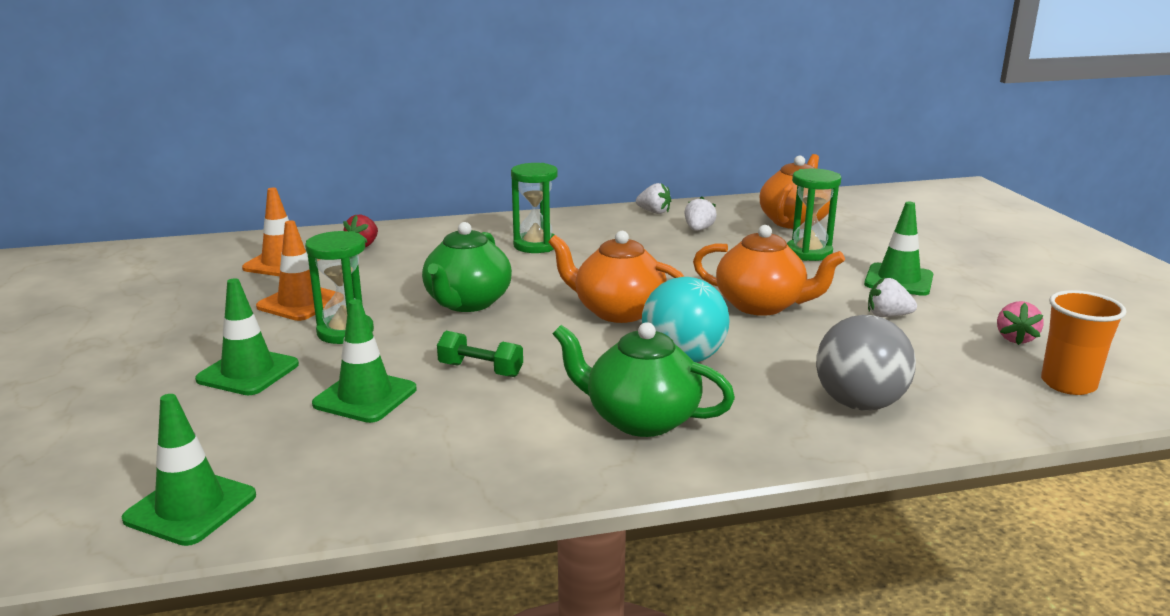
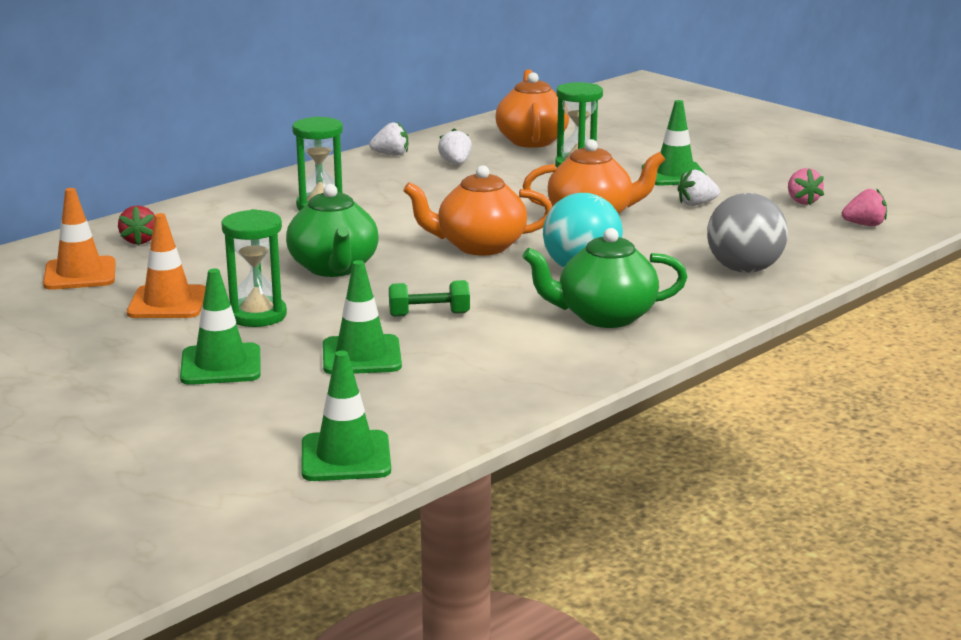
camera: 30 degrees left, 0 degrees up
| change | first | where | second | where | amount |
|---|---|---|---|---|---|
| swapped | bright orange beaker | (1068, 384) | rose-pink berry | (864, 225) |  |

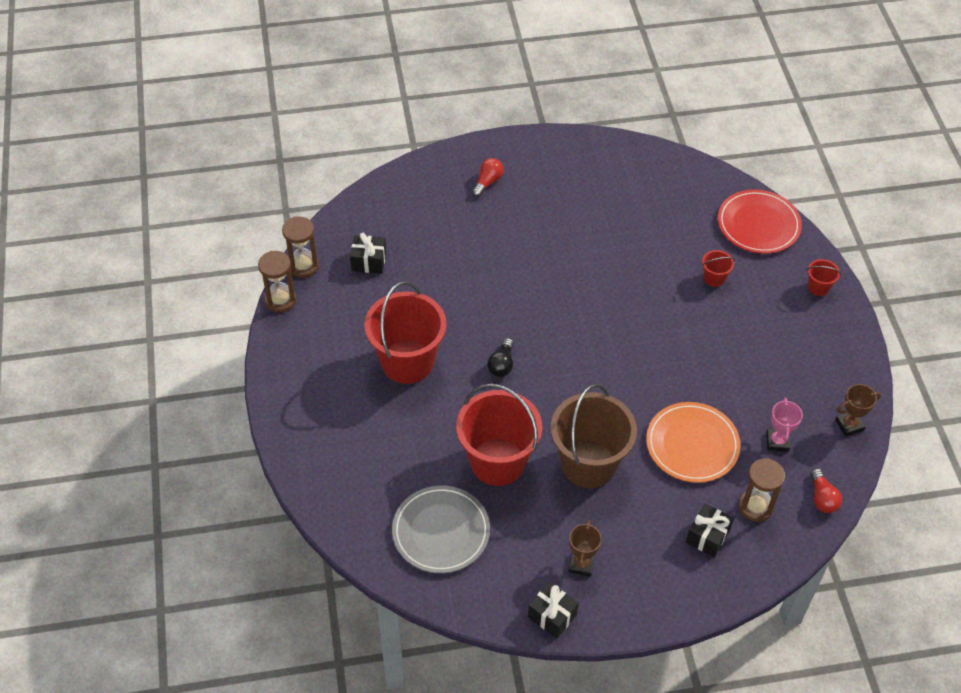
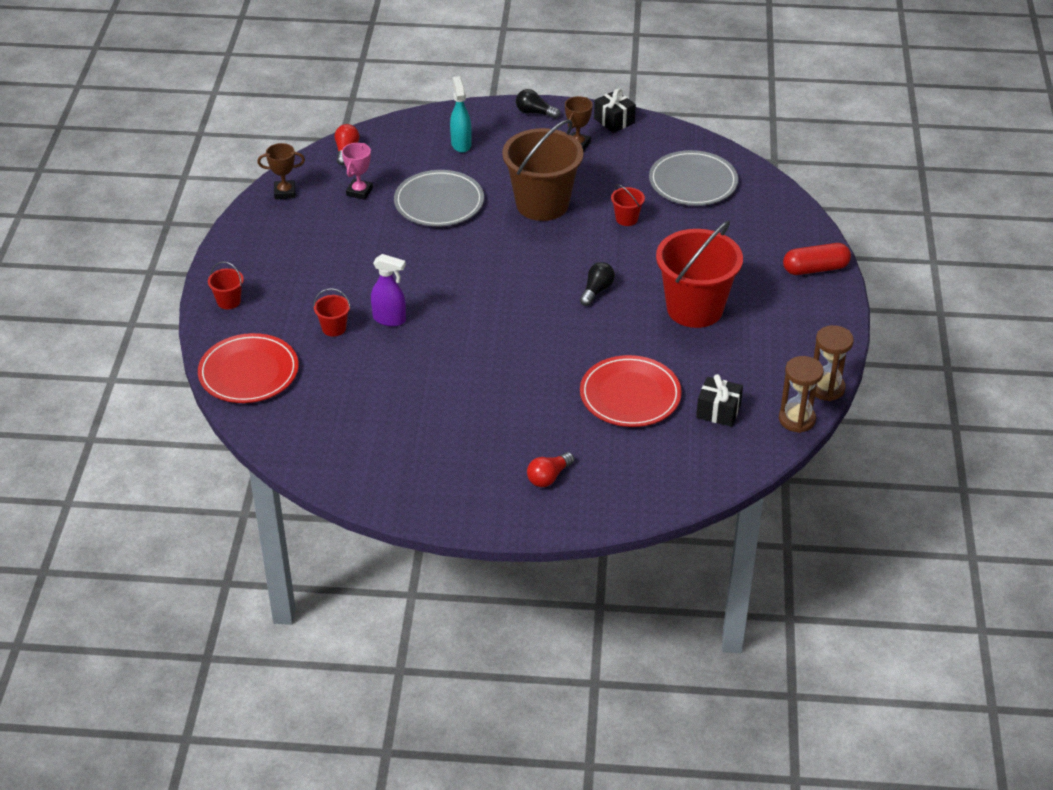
camera: 165 degrees left, 10 degrees down
| change | first | where | second | where | amount |
|---|---|---|---|---|---|
| gone | russet sandglass | (755, 507) |  |  |  |
| new |  |  | royal purple sprayer | (389, 319) |  |
| new |  |  | black lightbulb | (535, 113) |  |
| new |  |  | red plate | (630, 395) |  |
| new |  |  | red pill | (815, 269) |  |
| swapped | black wrapped gift | (707, 536) | teal sprayer | (461, 144) |  |
| repainted | bright orange plate | (692, 444) | ash-grey plate | (439, 202) |  |
| scaled | red bucket | (497, 461) |  | (626, 219) | x0.42 |

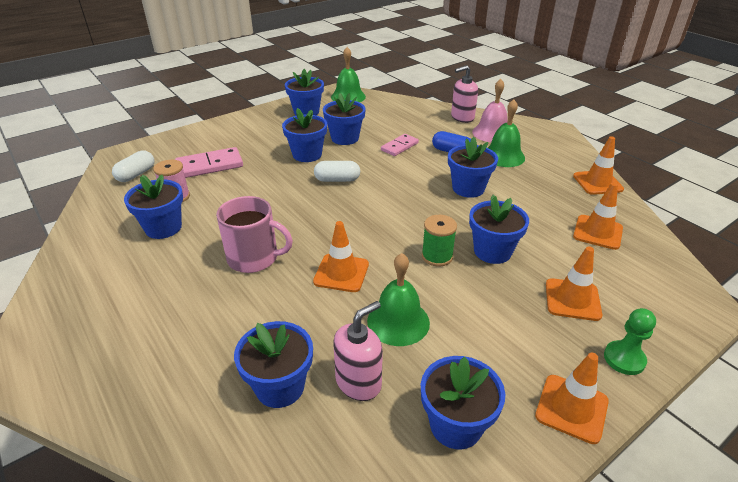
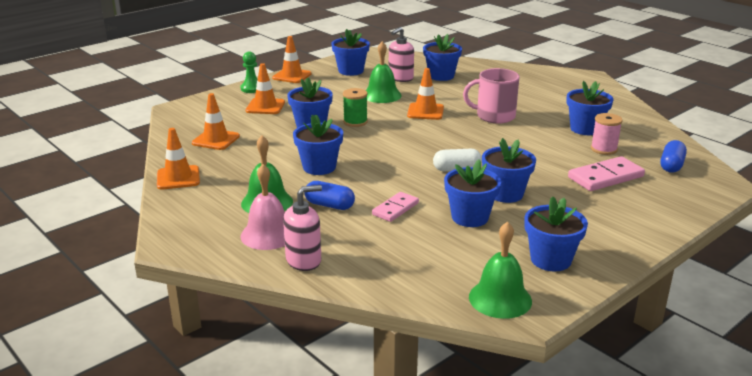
camera: 175 degrees right, 10 degrees down
| change | first | where | second | where | amount |
|---|---|---|---|---|---|
| repainted | snow-white pill | (136, 174) | royal blue pill | (671, 165) |  |

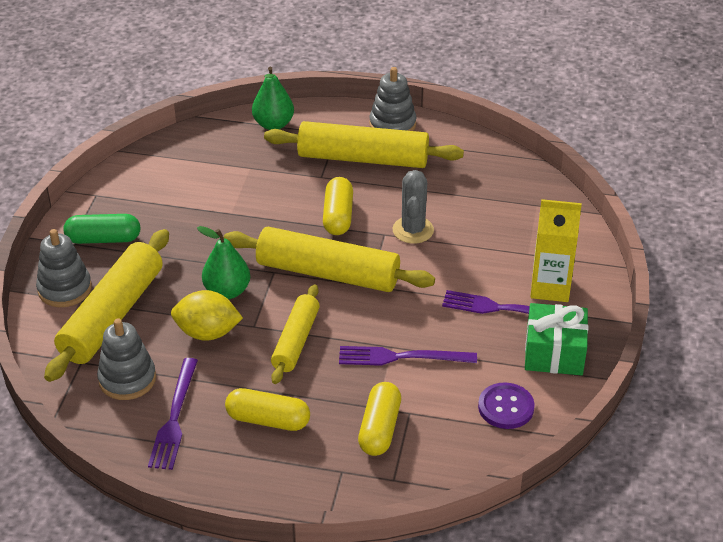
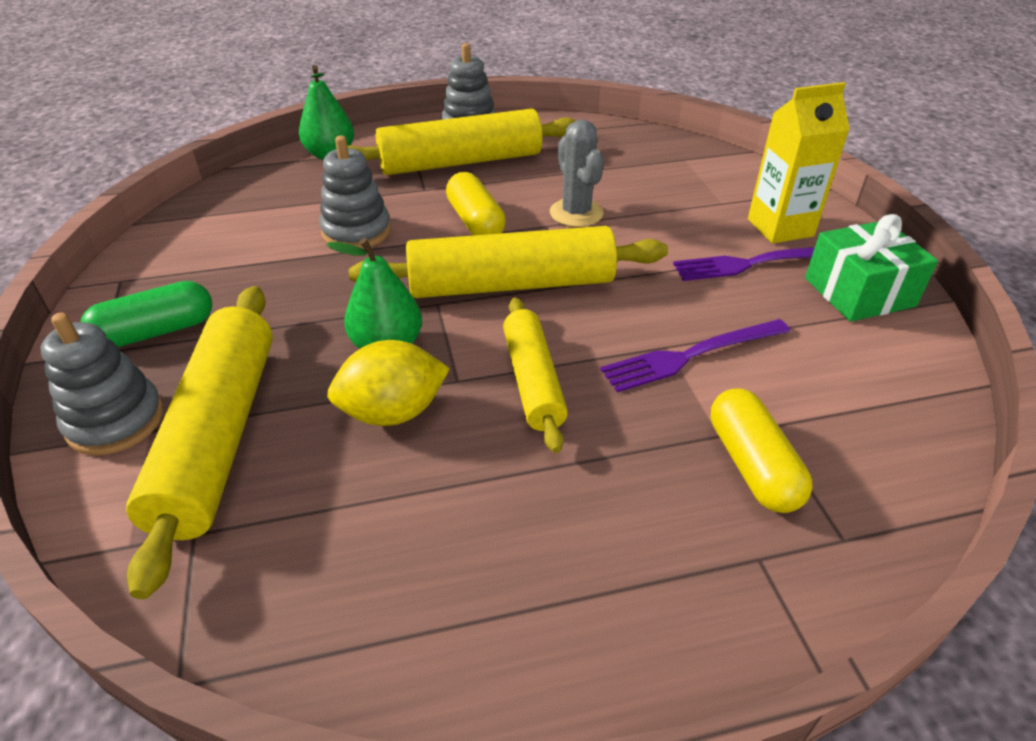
camera: 25 degrees left, 0 degrees up
| change | first | where | second | where | amount |
|---|---|---|---|---|---|
| gone | royal purple dinner fork | (174, 417) |  |  |  |
| gone | golden pill | (268, 420) |  |  |  |
| gone | royal purple sewing button | (506, 407) |  |  |  |
| shifted | ash-grey ring stacker | (127, 379) |  | (356, 231) |  |

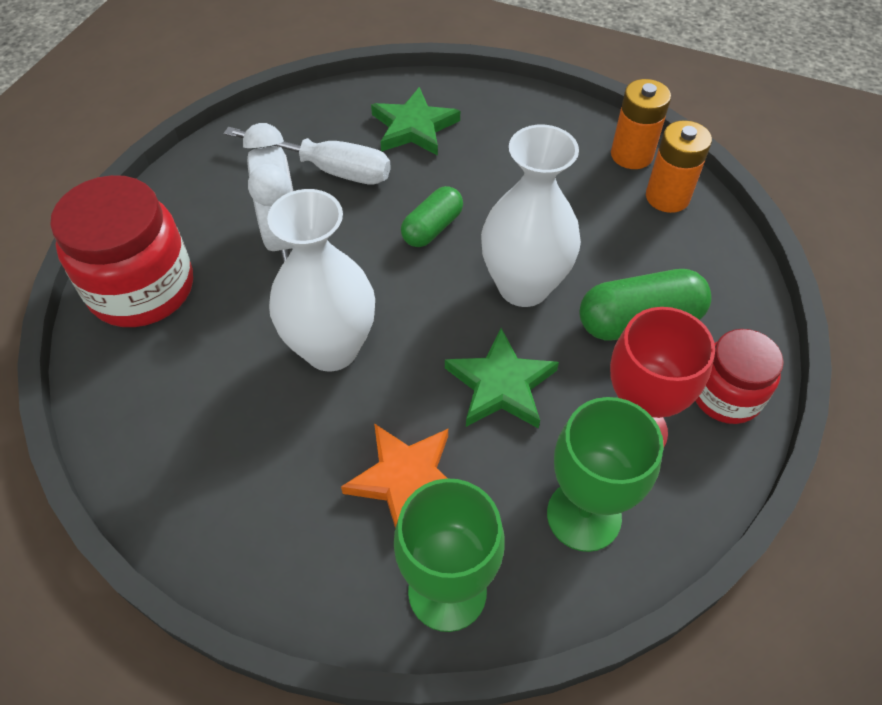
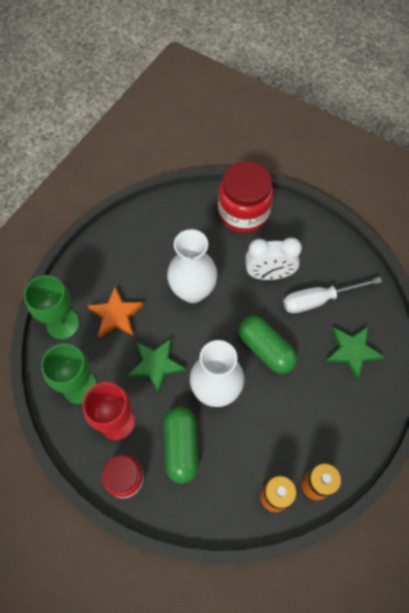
camera: 100 degrees right, 10 degrees up
| change | first | where | second | where | amount |
|---|---|---|---|---|---|
| rotated | snow-white hand screwdriver | (328, 169) |  | (318, 300) | 45 degrees clockwise |
| scaled | green pill | (432, 228) |  | (265, 349) | x1.54 |

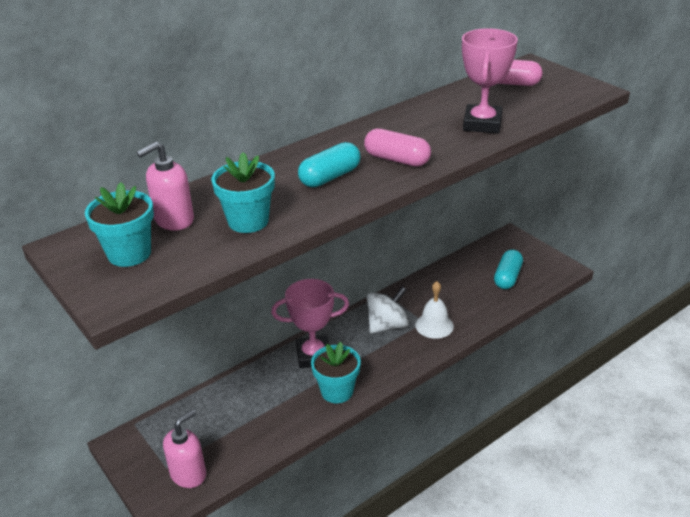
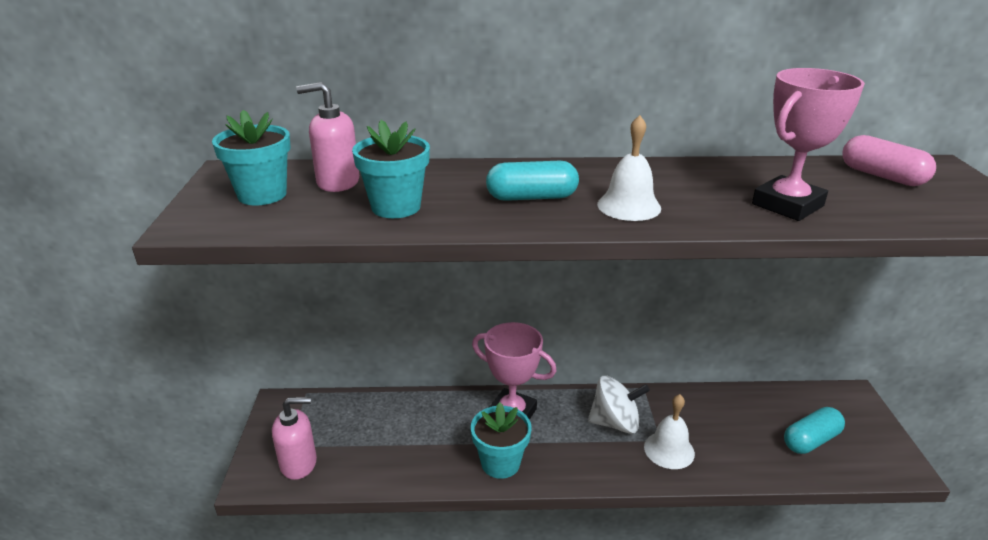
camera: 35 degrees right, 5 degrees down
| change | first | where | second | where | amount |
|---|---|---|---|---|---|
| swapped | rose-pink pill | (397, 159) | snow-white bell | (629, 206) |  |

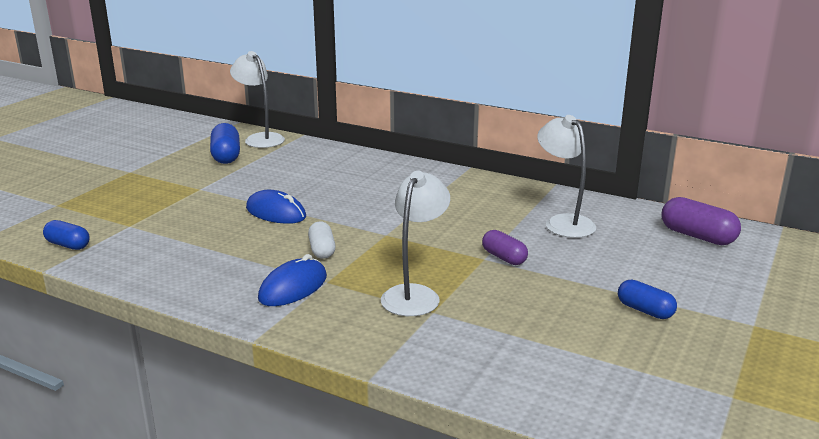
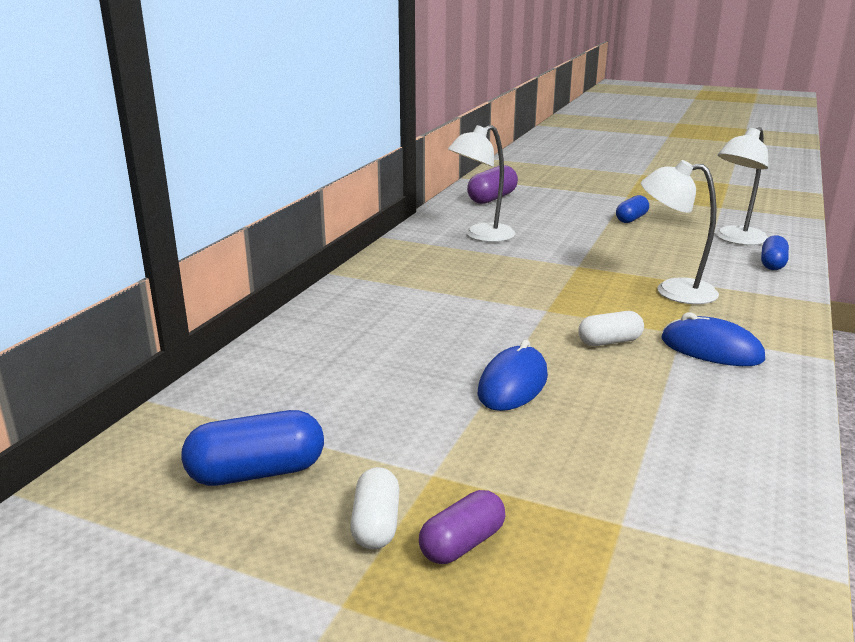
camera: 95 degrees left, 0 degrees up
| change | first | where | second | where | amount |
|---|---|---|---|---|---|
| new |  |  | snow-white pill | (376, 524) |  |
| shifted | royal blue pill | (68, 245) |  | (772, 264) |  |
| shifted | snow-white lamp | (260, 138) |  | (736, 239) |  |
| shifted | royal purple pill | (504, 258) |  | (462, 544) |  |

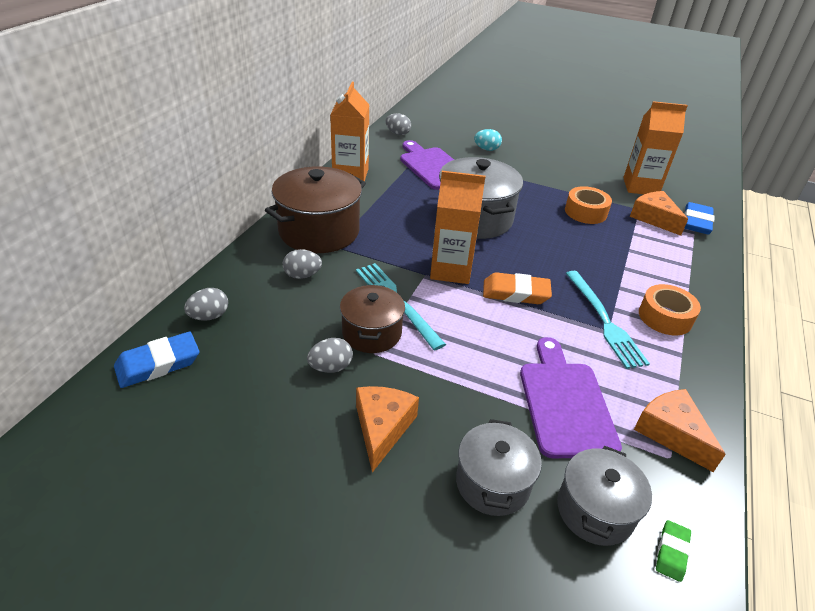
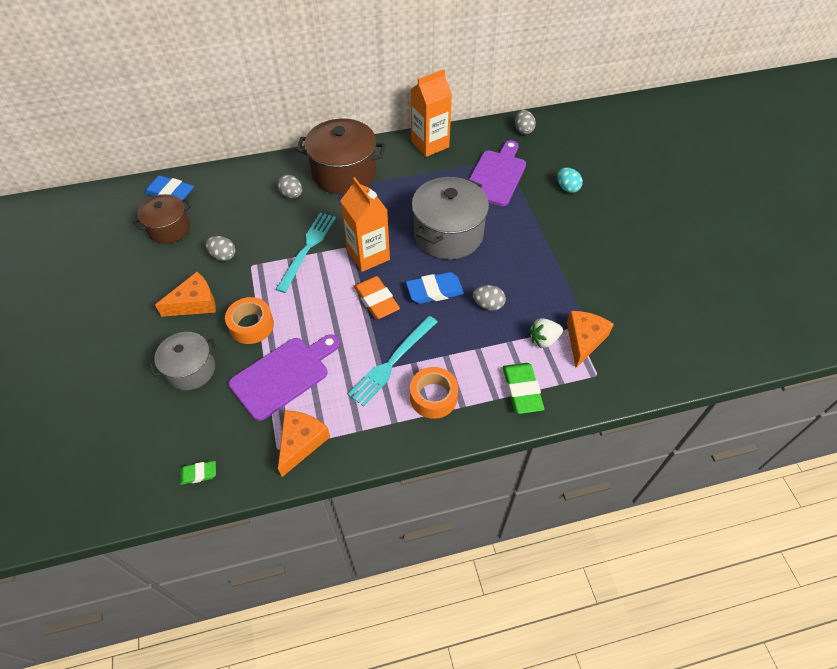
camera: 55 degrees right, 15 degrees up
| change | first | where | second | where | amount |
|---|---|---|---|---|---|
| gone | ash-grey stockpot | (595, 510) |  |  |  |
| gone | bright orange juice carton | (640, 186) |  |  |  |
| new |  |  | green gum eraser | (522, 390) |  |
| new |  |  | snow-white berry | (543, 339) |  |
| shifted | ash-grey egg shape | (209, 316) |  | (488, 305) |  |
| shifted | russet stockpot | (372, 333) |  | (169, 229) |  |
| shifted | bright orange tape | (585, 212) |  | (251, 325) |  |
| shifted | royal blue gum eraser | (696, 222) |  | (434, 291) |  |

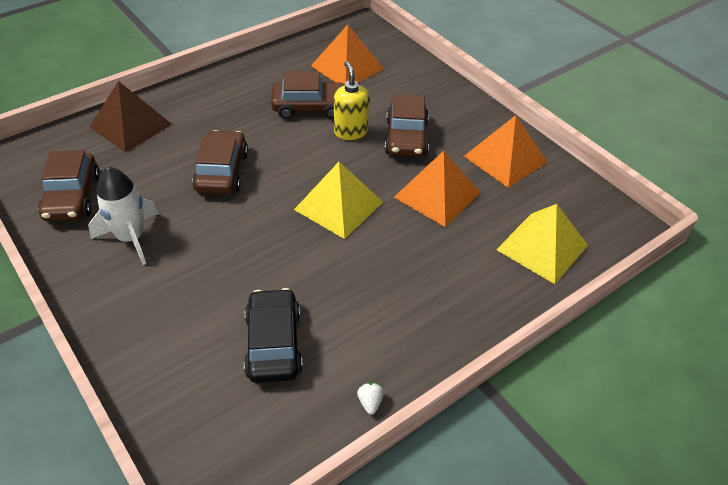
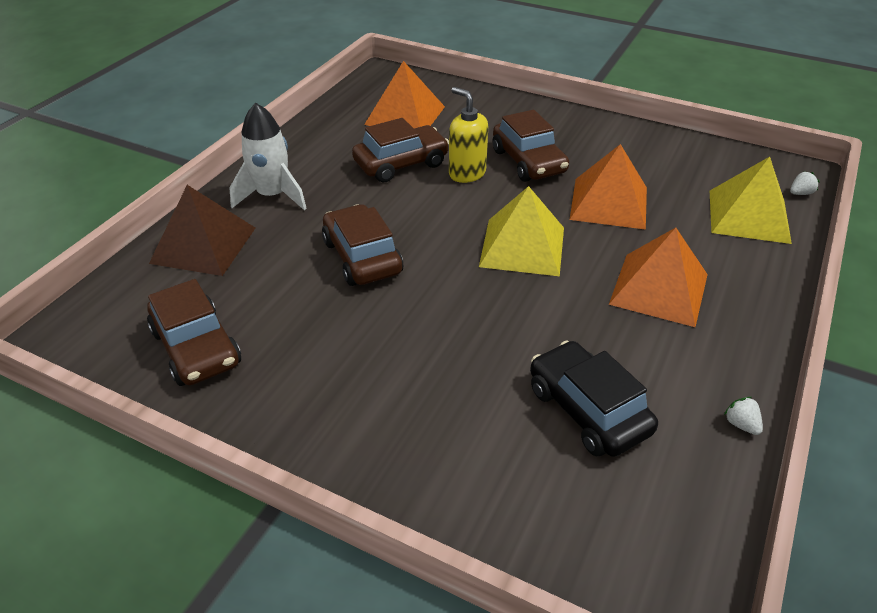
camera: 25 degrees left, 5 degrees down
| change | first | where | second | where | amount |
|---|---|---|---|---|---|
| new |  |  | snow-white berry | (800, 193) |  |
| shifted | snow-white toy rocket | (131, 238) |  | (272, 196) |  |
| shifted | bright orange pyramid shape | (505, 159) |  | (659, 289) |  |

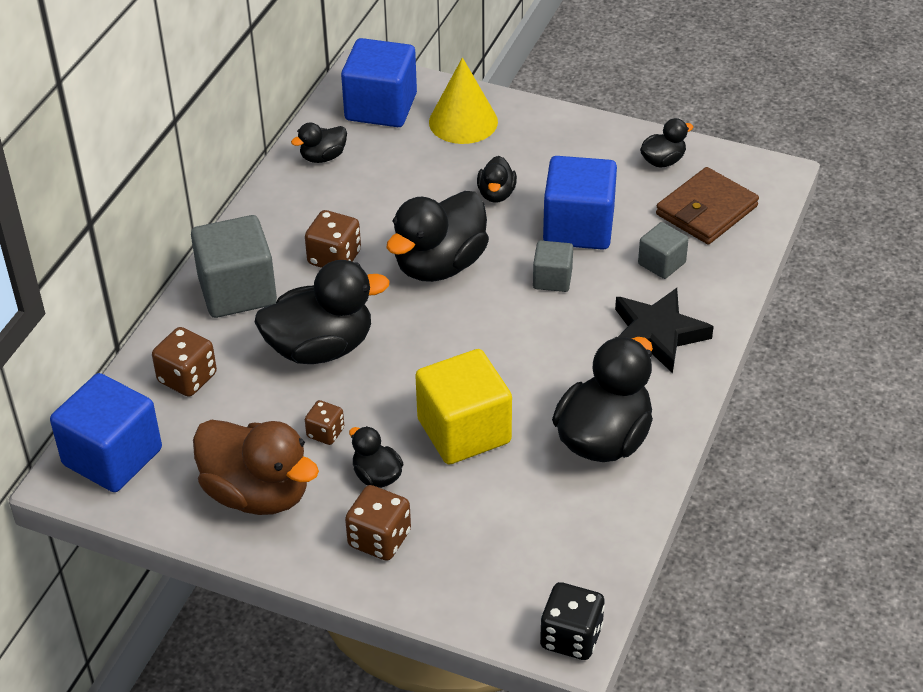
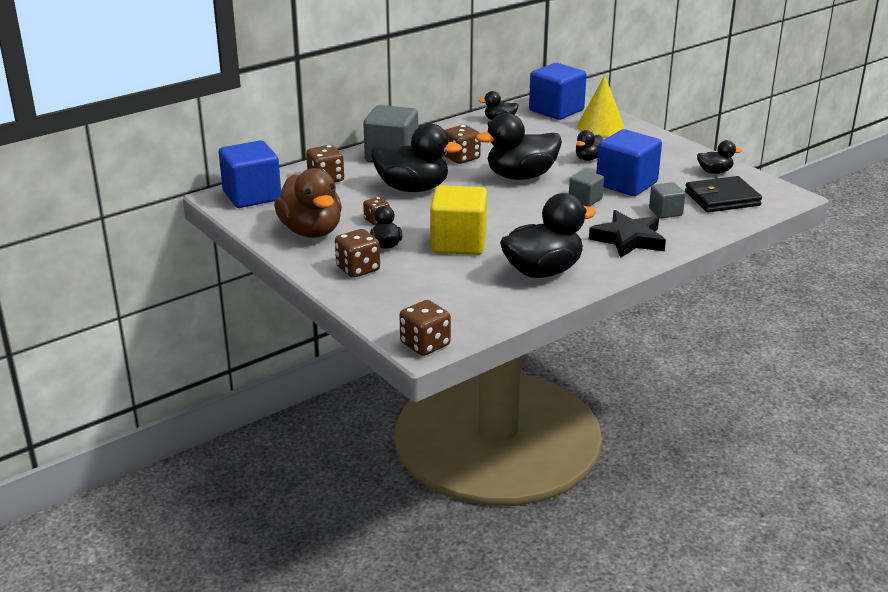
camera: 30 degrees right, 15 degrees down
| change | first | where | second | where | amount |
|---|---|---|---|---|---|
| repainted | black game die | (571, 637) | russet game die | (425, 344) |  |
| repainted | russet wallet | (706, 210) | black wallet | (722, 198) |  |

